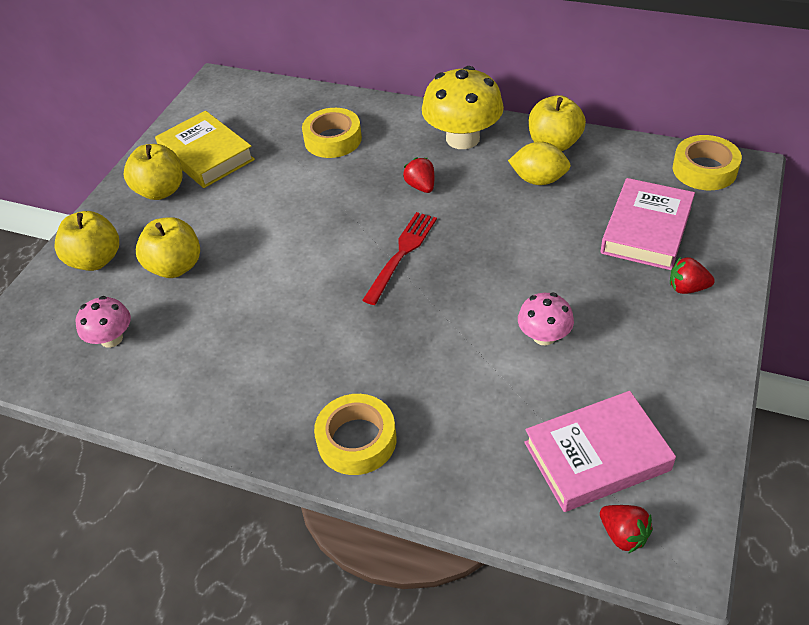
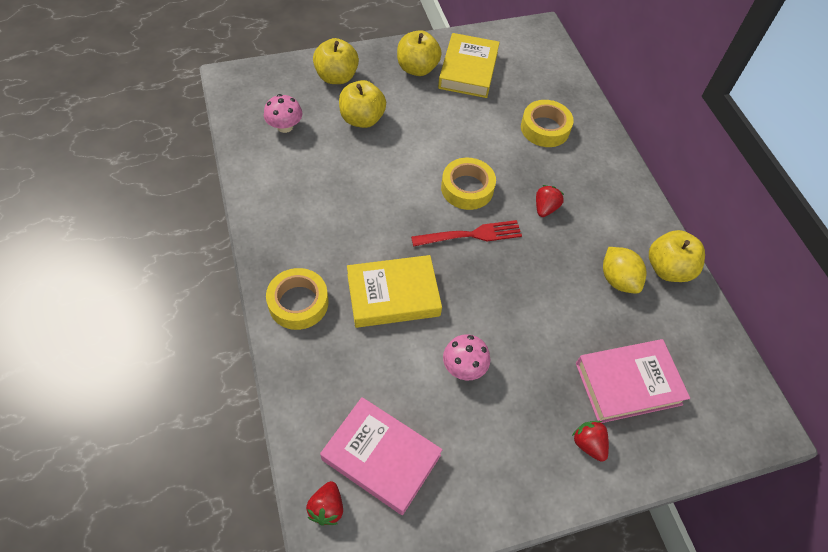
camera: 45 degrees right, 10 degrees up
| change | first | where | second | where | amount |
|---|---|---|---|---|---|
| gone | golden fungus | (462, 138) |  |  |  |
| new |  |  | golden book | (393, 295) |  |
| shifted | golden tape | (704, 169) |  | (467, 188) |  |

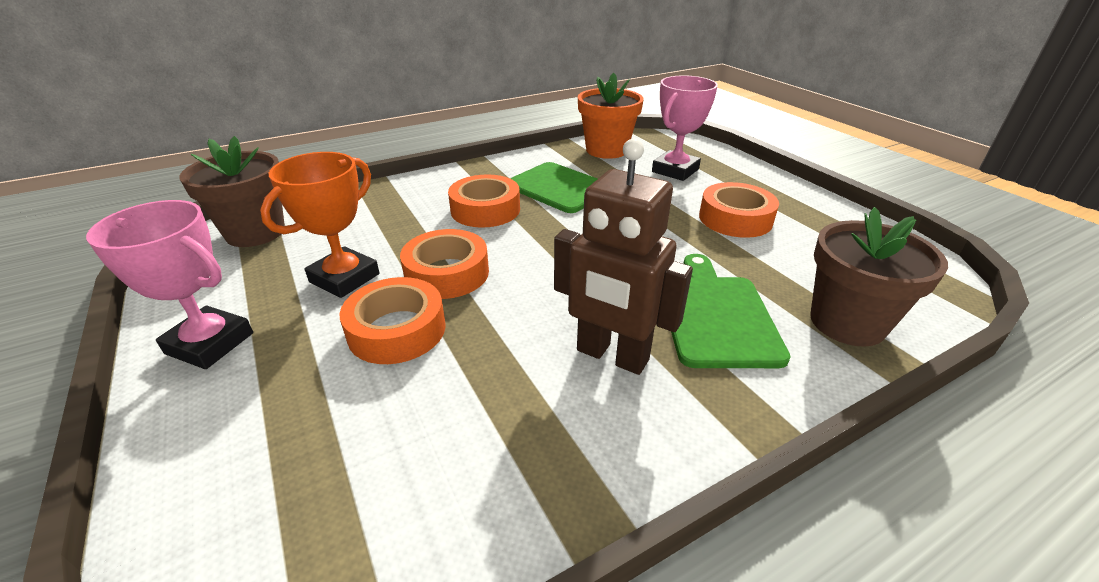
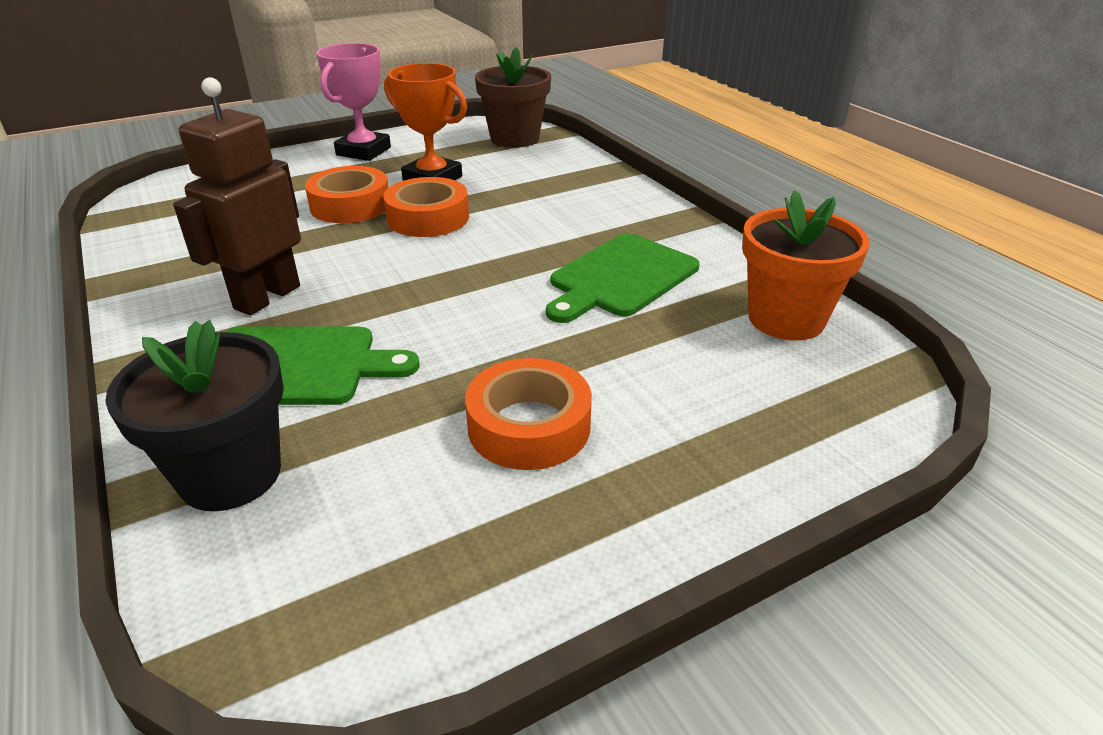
camera: 90 degrees right, 0 degrees up
| change | first | where | second | where | amount |
|---|---|---|---|---|---|
| gone | bright orange tape | (485, 210) |  |  |  |
| gone | rose-pink award cup | (675, 170) |  |  |  |
| repainted | russet plant pot | (847, 322) | black plant pot | (230, 474) |  |

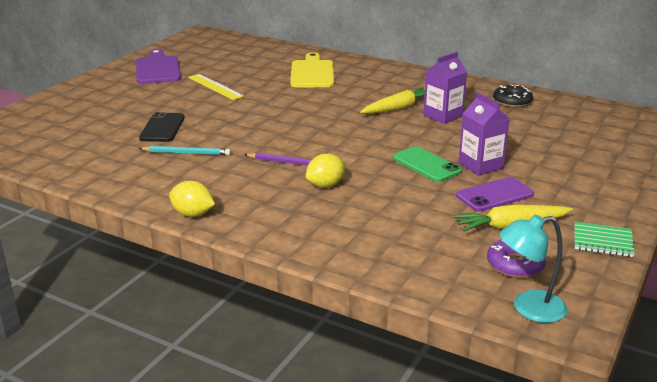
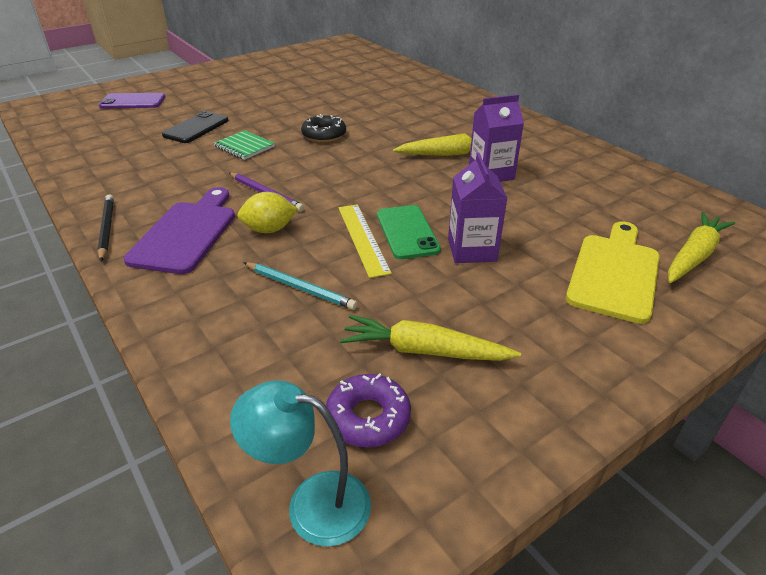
camera: 25 degrees right, 10 degrees up
| change | first | where | second | where | amount |
|---|---|---|---|---|---|
| new |  |  | golden toy carrot | (693, 256) |  |
| shifted | royal purple bread board | (157, 69) |  | (186, 233) |  |
| shifted | teal wooden pencil | (186, 153) |  | (300, 287) |  |
| shifted | golden ruler | (215, 86) |  | (362, 238) |  |
| shifted | golden bread board | (312, 73) |  | (614, 273) |  |
| shifted | royal purple smartphone | (494, 195) |  | (133, 102) |  |
| shifted | black glazed donut | (512, 101) |  | (324, 135) |  |
| shifted | green notebook | (602, 241) |  | (244, 146) |  |
| swapped | golden toy lemon | (193, 214) | black wooden pencil | (106, 229) |  |

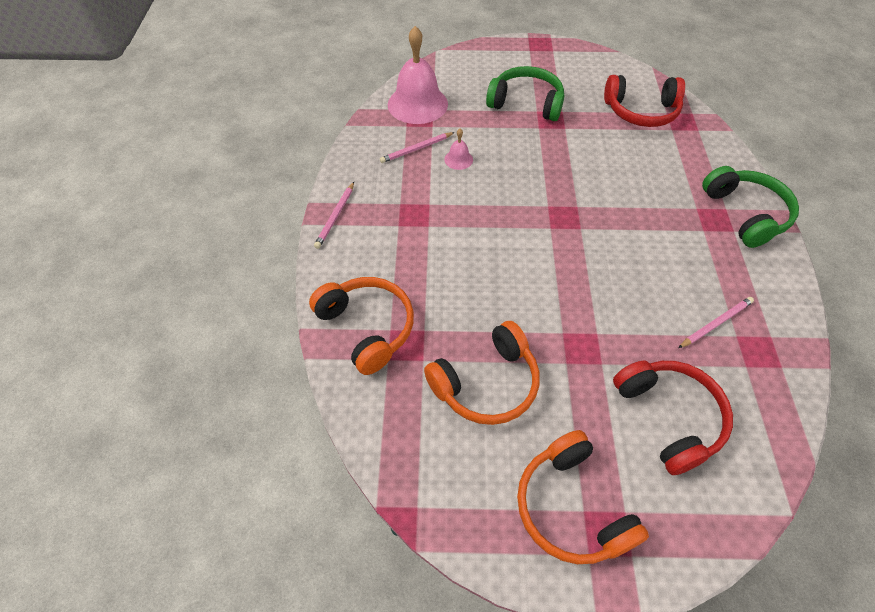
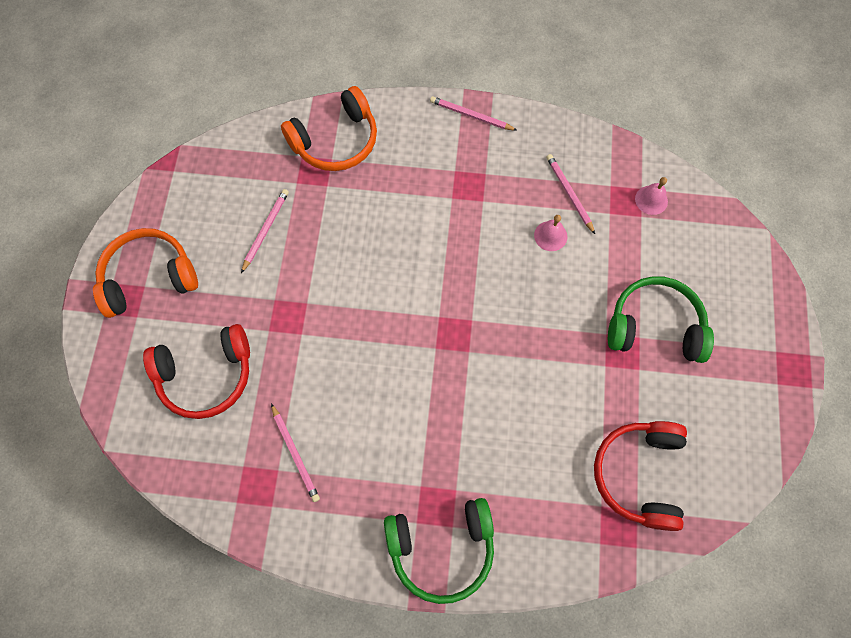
camera: 95 degrees right, 15 degrees up
| change | first | where | second | where | amount |
|---|---|---|---|---|---|
| swapped | bright orange headphones | (486, 383) | rose-pink wooden pencil | (265, 230) |  |
| rotated | green headphones | (526, 103) |  | (654, 326) | 105 degrees counterclockwise |
| scaled | rose-pink bell | (417, 104) |  | (651, 200) | x0.44 |

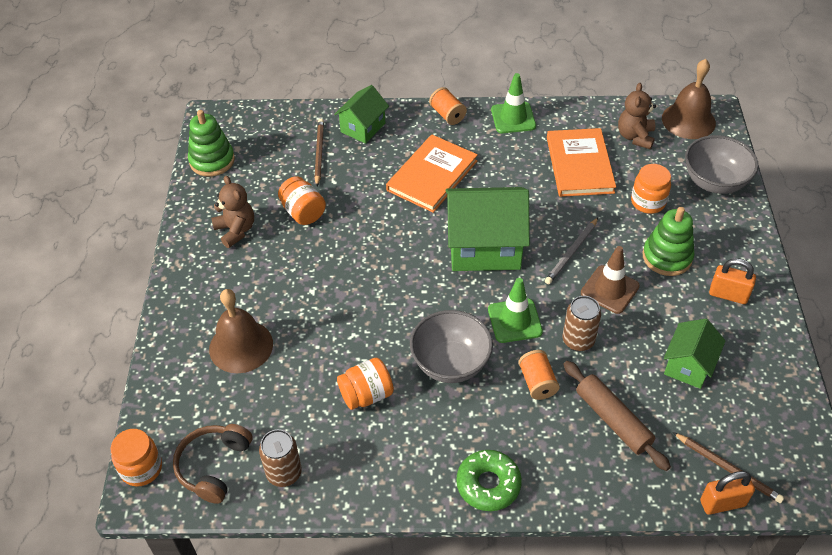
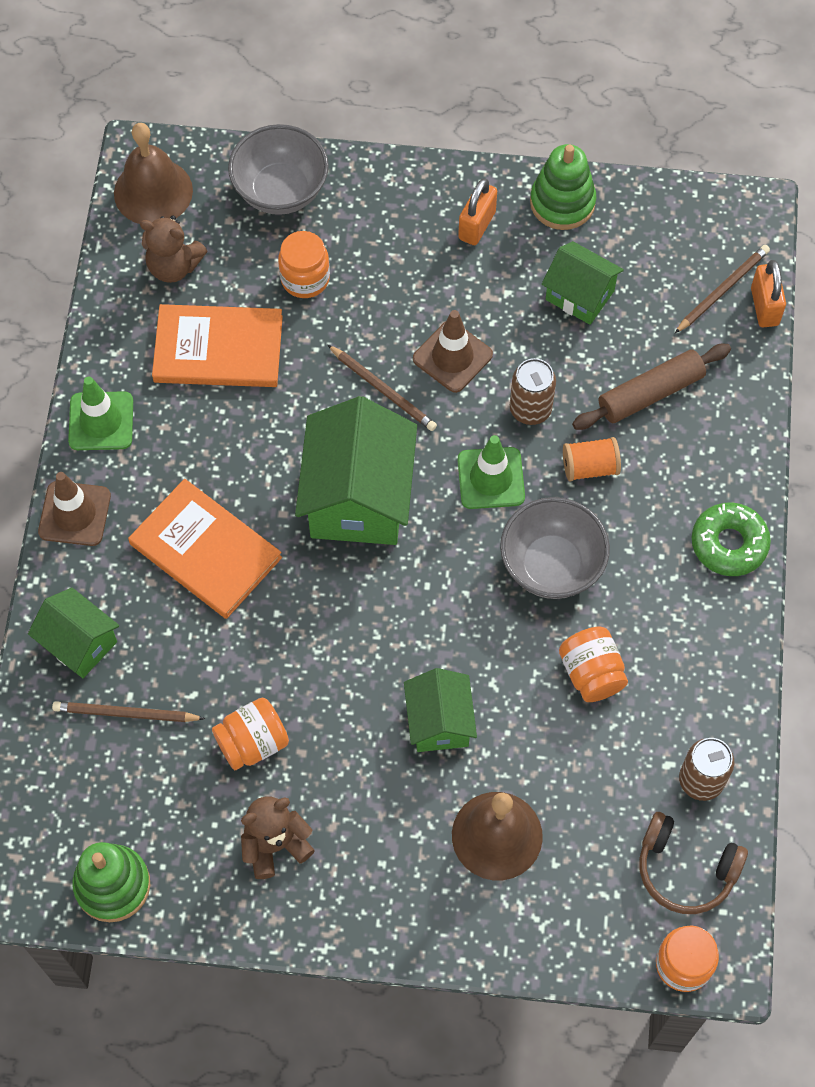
camera: 85 degrees left, 15 degrees up
| change | first | where | second | where | amount |
|---|---|---|---|---|---|
| new |  |  | green house | (439, 722) |  |
| shifted | green ring stacker | (667, 257) |  | (562, 202) |  |
| swapped | bright orange bobbin | (447, 115) | russet road cone | (74, 514) |  |
| repainted | ash-grey wooden pencil | (571, 253) | russet wooden pencil | (383, 390) |  |

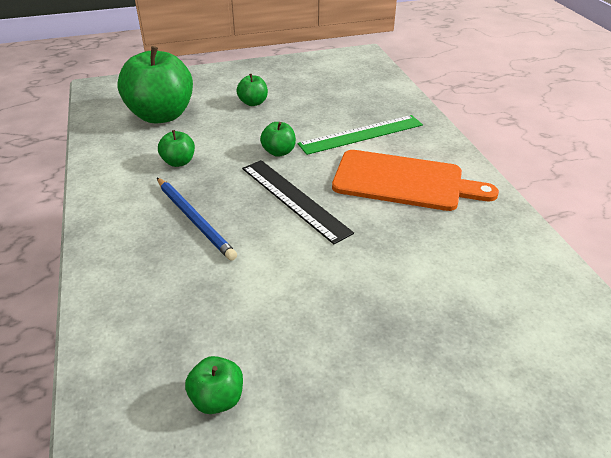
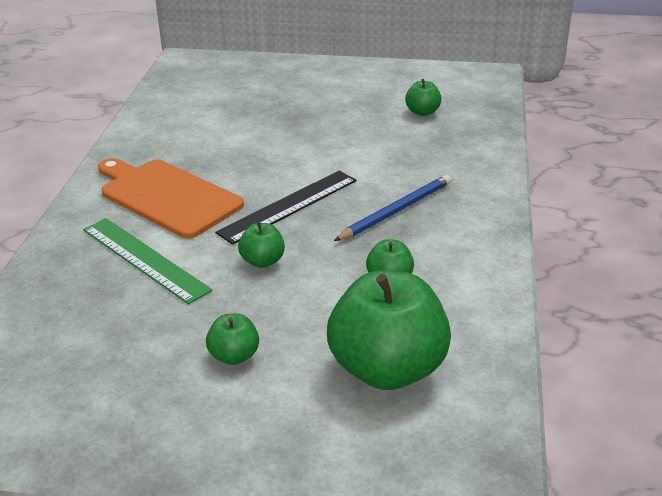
camera: 155 degrees left, 5 degrees down
| change | first | where | second | where | amount |
|---|---|---|---|---|---|
| rotated | royal blue wooden pencil | (194, 220) |  | (396, 211) | 60 degrees clockwise |
| rotated | black ruler | (294, 199) |  | (289, 206) | 60 degrees clockwise |
| rotated | green ruler | (361, 134) |  | (144, 259) | 45 degrees clockwise |

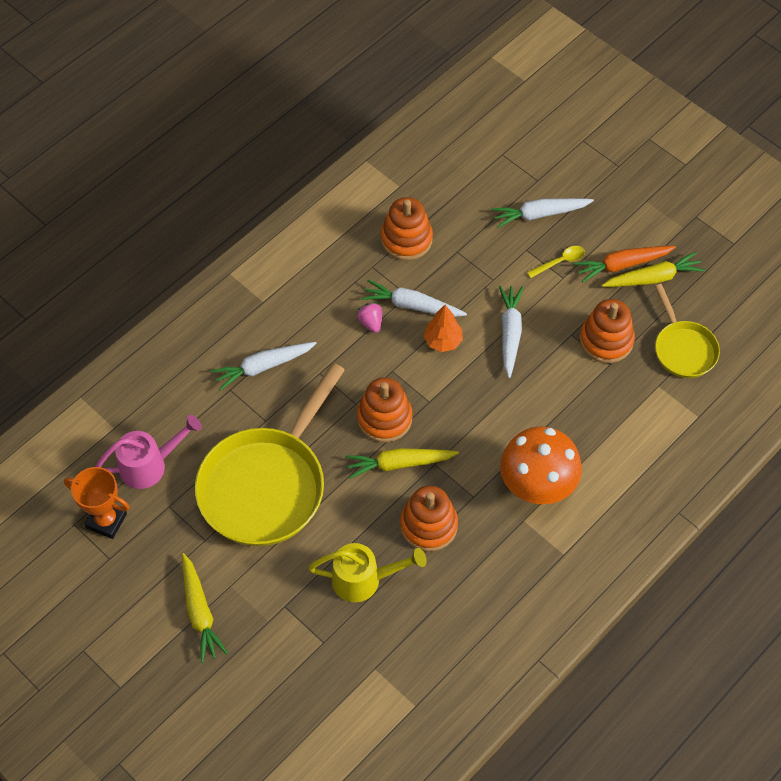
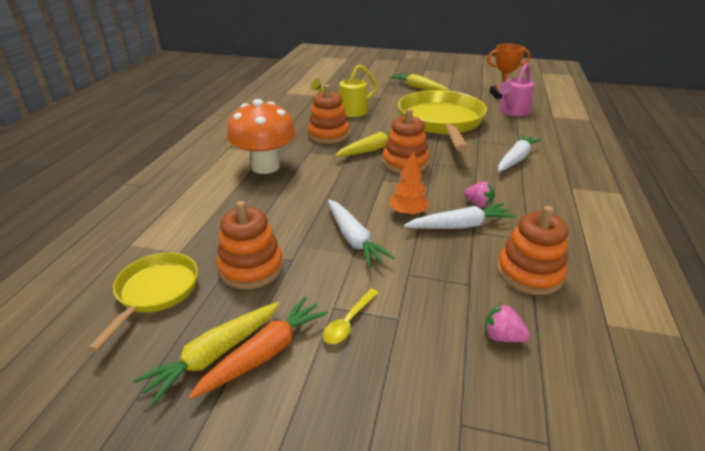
camera: 150 degrees right, 25 degrees down
| change | first | where | second | where | amount |
|---|---|---|---|---|---|
| gone | snow-white toy carrot | (540, 214) |  |  |  |
| new |  |  | rose-pink berry | (502, 337) |  |
| rotated | golden pan | (683, 349) |  | (155, 292) | 60 degrees clockwise |

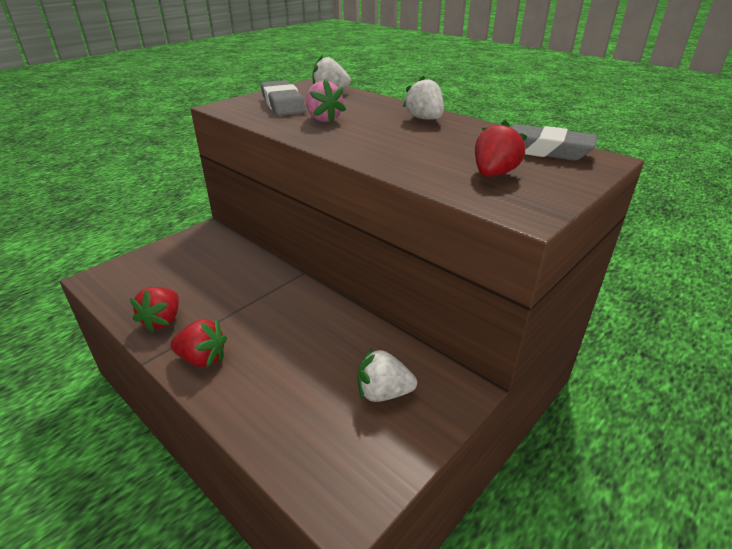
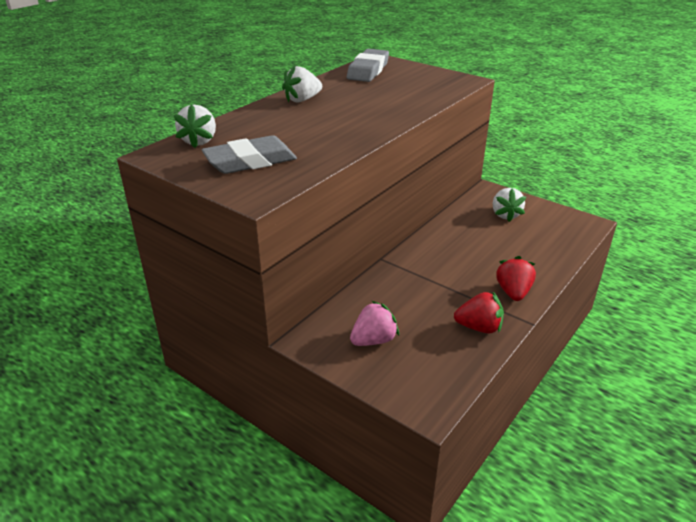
camera: 95 degrees left, 0 degrees up
| change | first | where | second | where | amount |
|---|---|---|---|---|---|
| gone | red berry | (493, 174) |  |  |  |
| shifted | rose-pink berry | (323, 119) |  | (373, 340) |  |

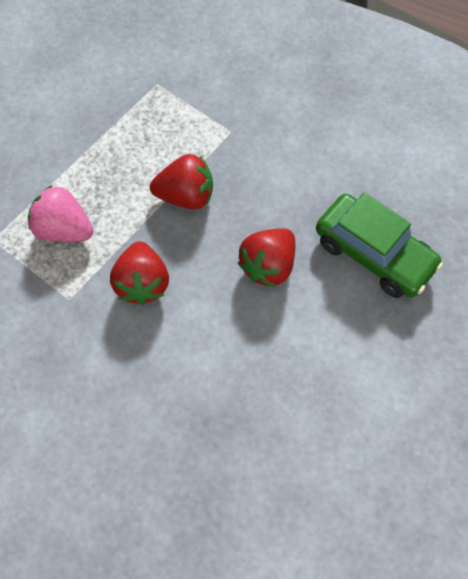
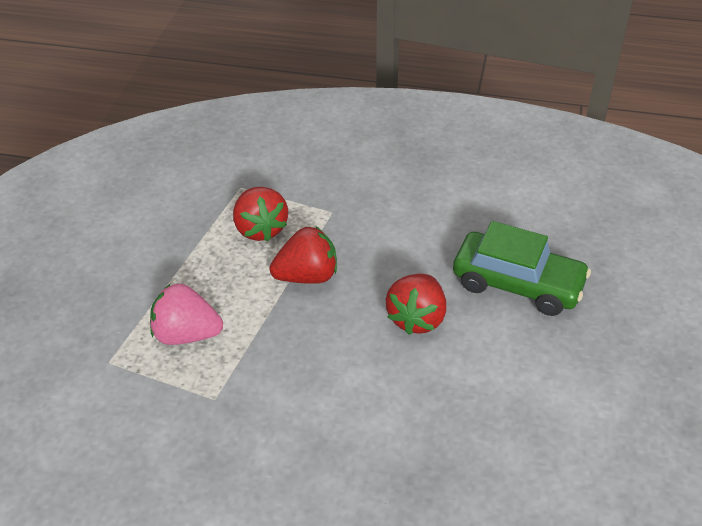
camera: 15 degrees left, 20 degrees down
| change | first | where | second | where | amount |
|---|---|---|---|---|---|
| shifted | red berry | (142, 283) |  | (261, 229) |  |

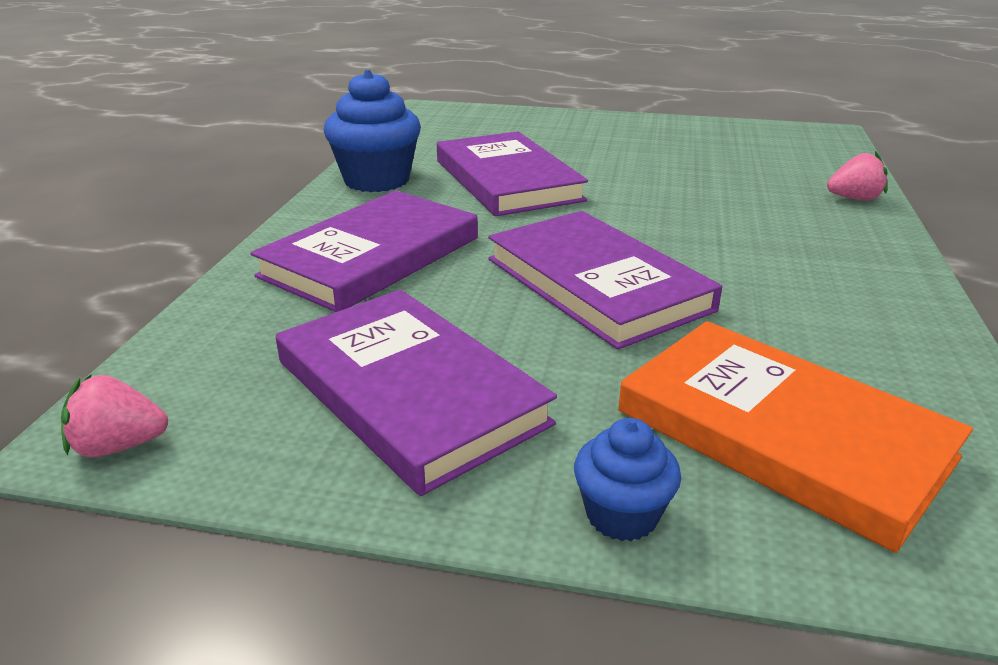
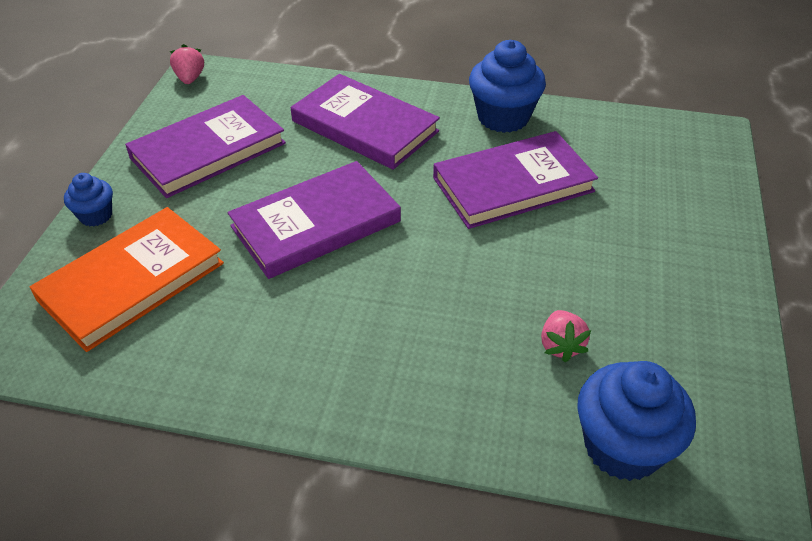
camera: 90 degrees right, 15 degrees up
| change | first | where | second | where | amount |
|---|---|---|---|---|---|
| new |  |  | royal blue muffin | (622, 447) |  |
| shifted | rose-pink berry | (854, 199) |  | (560, 345) |  |

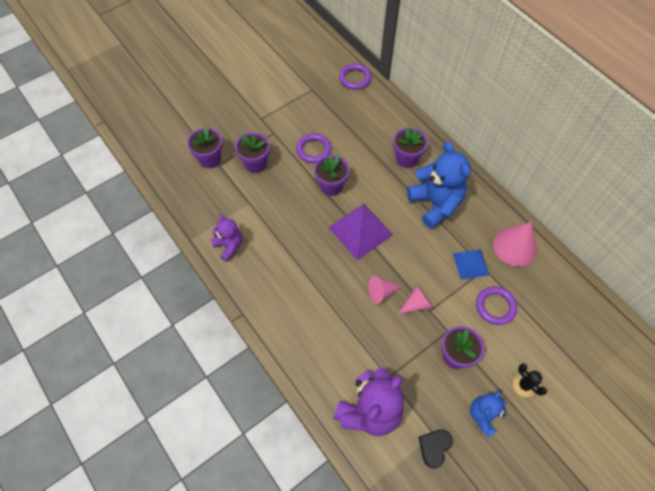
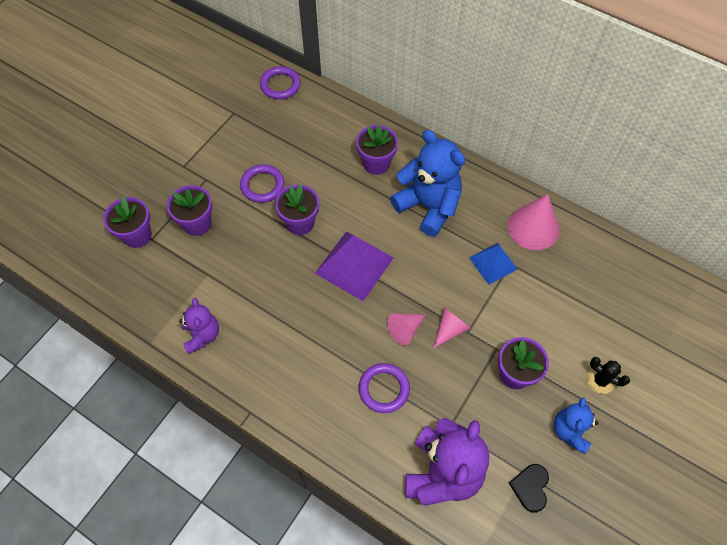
camera: 20 degrees left, 0 degrees up
| change | first | where | second | where | amount |
|---|---|---|---|---|---|
| shifted | royal purple ring | (495, 306) |  | (384, 389) |  |
| rotated | royal purple teddy bear | (229, 246) |  | (202, 335) | 45 degrees clockwise |

